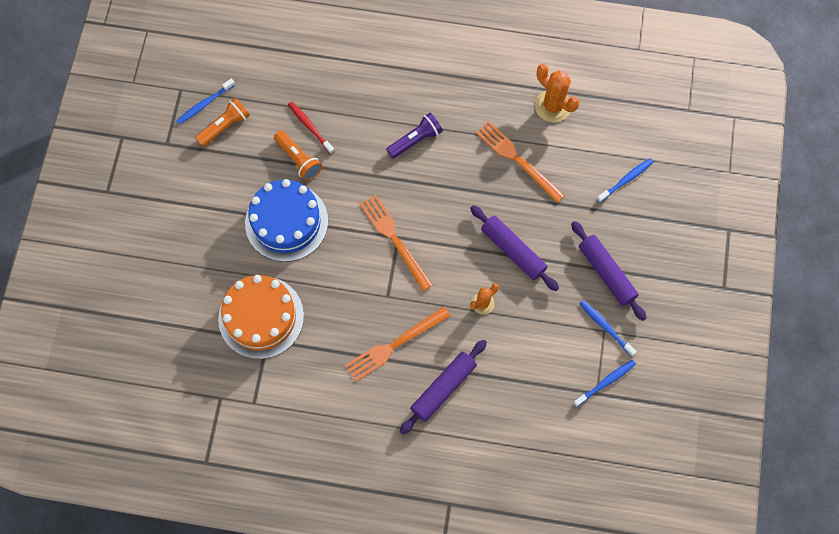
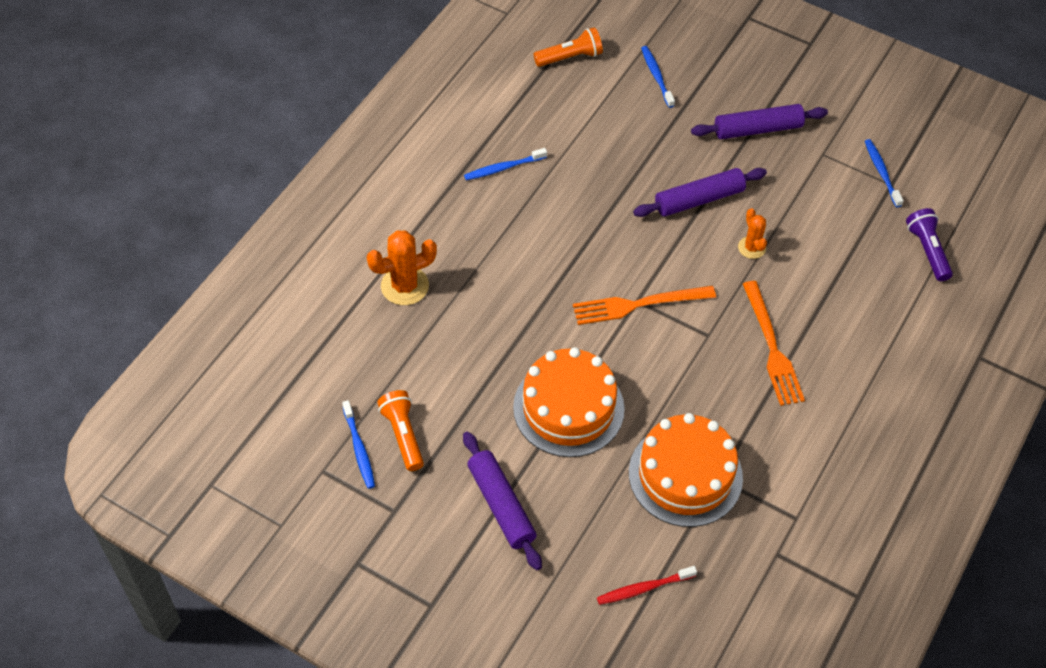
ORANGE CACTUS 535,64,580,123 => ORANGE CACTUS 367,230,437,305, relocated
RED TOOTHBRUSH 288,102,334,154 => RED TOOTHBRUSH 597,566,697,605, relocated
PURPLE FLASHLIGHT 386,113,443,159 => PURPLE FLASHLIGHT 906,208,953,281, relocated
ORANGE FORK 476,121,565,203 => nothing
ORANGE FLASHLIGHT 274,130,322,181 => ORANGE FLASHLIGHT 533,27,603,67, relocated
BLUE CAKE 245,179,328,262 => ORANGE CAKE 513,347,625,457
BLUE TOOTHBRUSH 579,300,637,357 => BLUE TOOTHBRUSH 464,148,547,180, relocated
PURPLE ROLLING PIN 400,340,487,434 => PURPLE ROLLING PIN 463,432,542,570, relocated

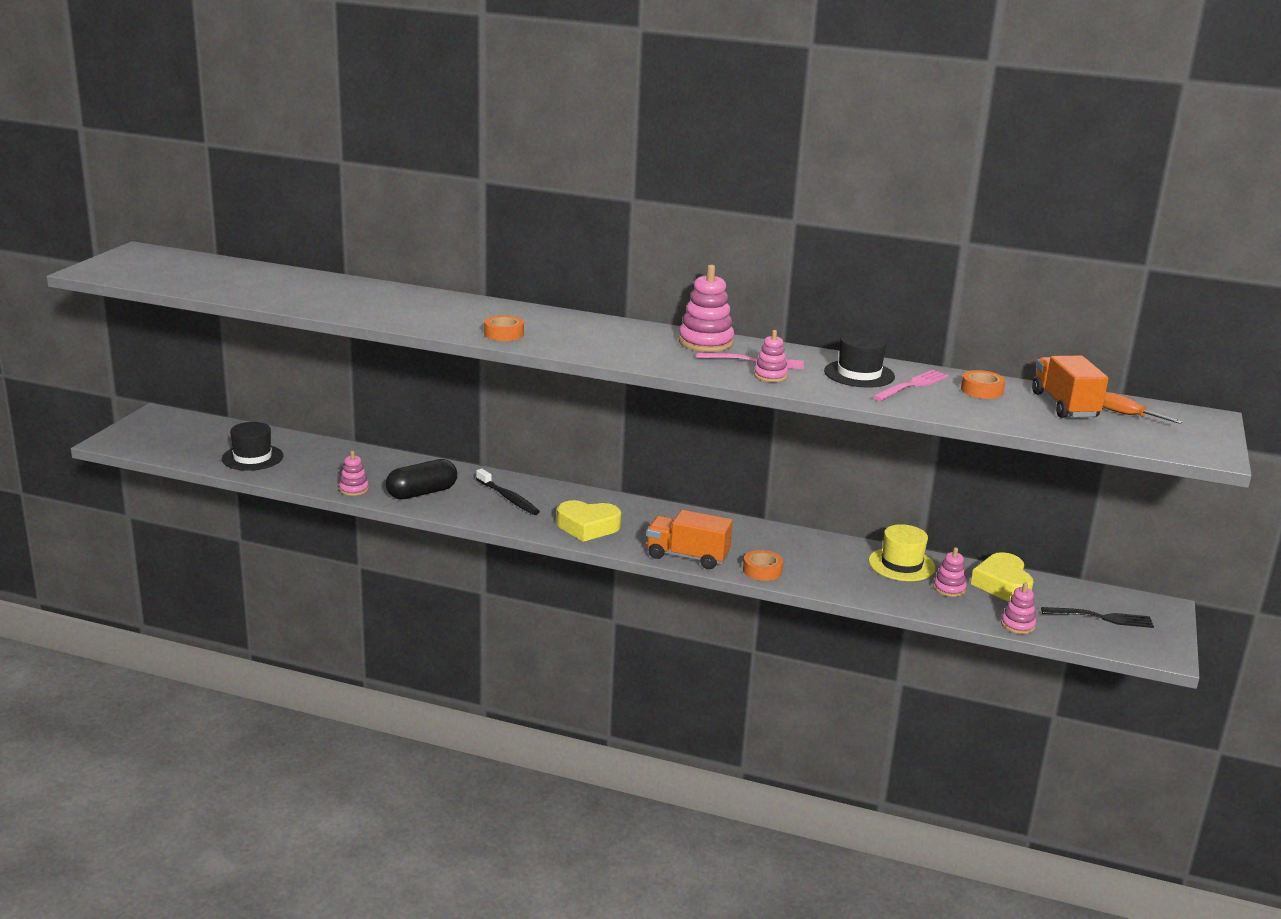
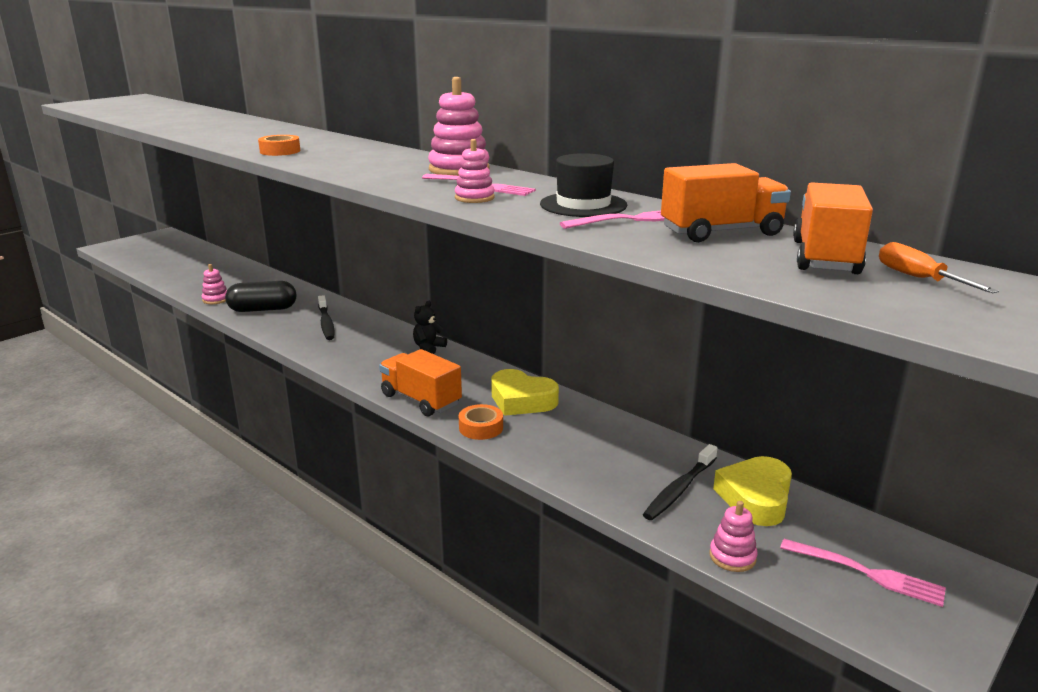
ORANGE TAPE 961,370,1005,399 => ORANGE TRUCK 661,163,791,242
BLACK HAT 222,422,283,471 => nothing
YELLOW HEART 557,500,621,542 => YELLOW HEART 491,369,559,416, relocated
YELLOW HAT 869,524,936,581 => nothing
PINK STACKING TOY 933,547,967,597 => BLACK TOOTHBRUSH 643,444,717,520
BLACK FORK 1041,607,1154,628 => PINK FORK 780,539,946,607
nothing => BLACK TEDDY BEAR 413,301,447,354

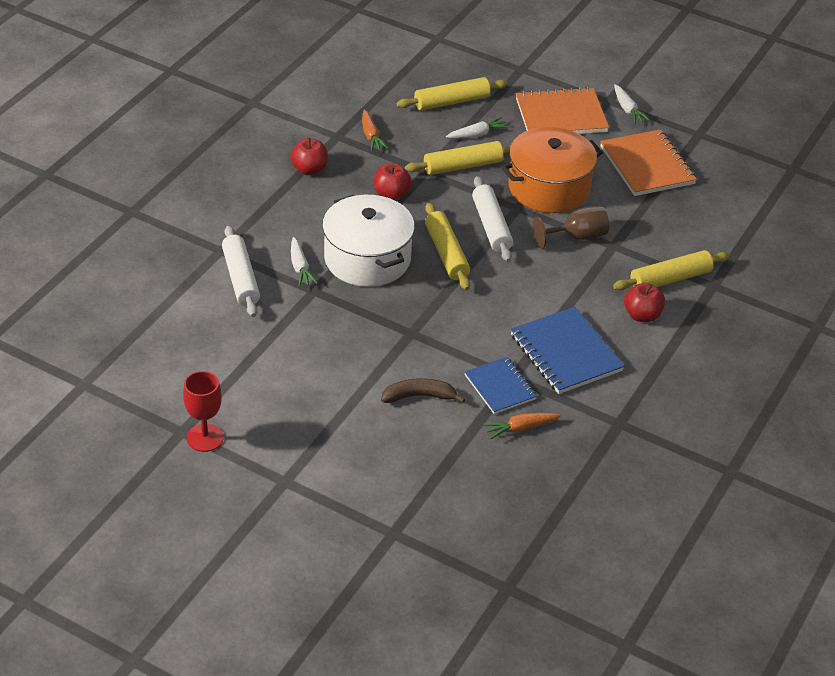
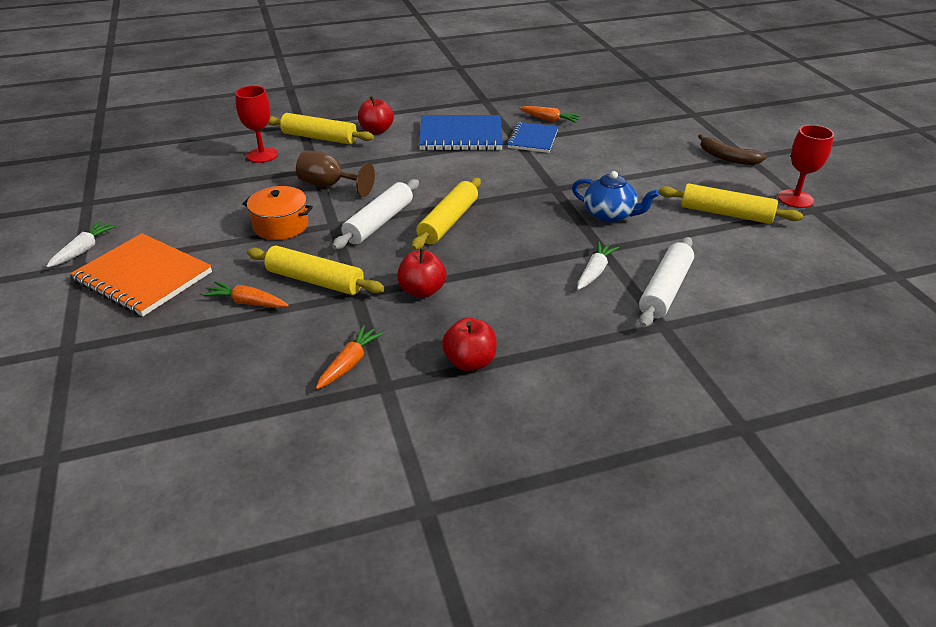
YELLOW ROLLING PIN 397,77,507,111 => YELLOW ROLLING PIN 659,183,803,224, relocated
WHITE CARROT 446,117,509,139 => ORANGE CARROT 202,281,289,308
ORANGE POT 501,127,603,213 => ORANGE POT 242,186,313,240, x0.58
ORANGE NOTEBOOK 600,129,697,196 => nothing
WHITE POT 322,195,415,287 => nothing
BLUE NOTEBOOK 511,307,625,394 => BLUE NOTEBOOK 419,115,503,151, 75 degrees clockwise
BROWN BANANA 381,378,465,403 => BROWN BANANA 698,134,767,165, relocated
nothing => RED GOBLET 235,86,278,163
nothing => BLUE TEAPOT 572,171,659,223

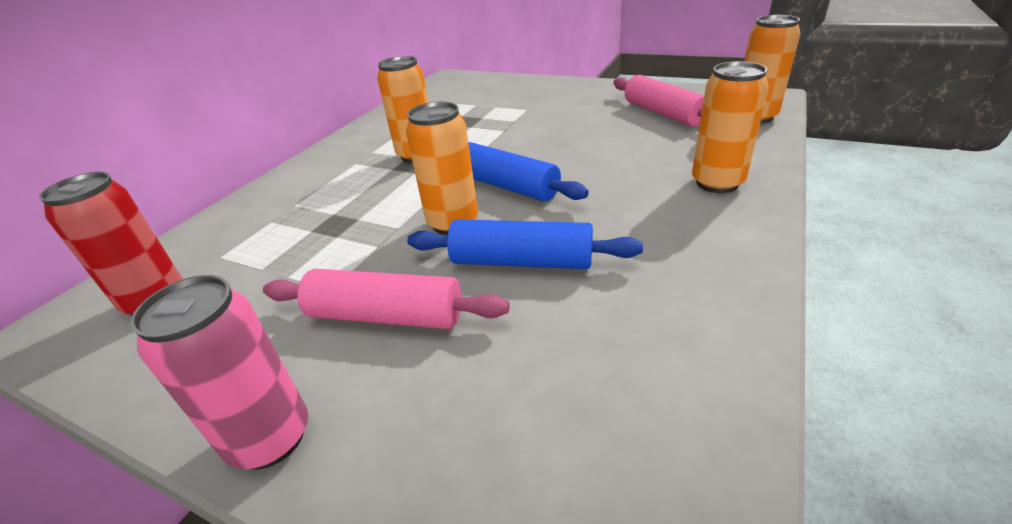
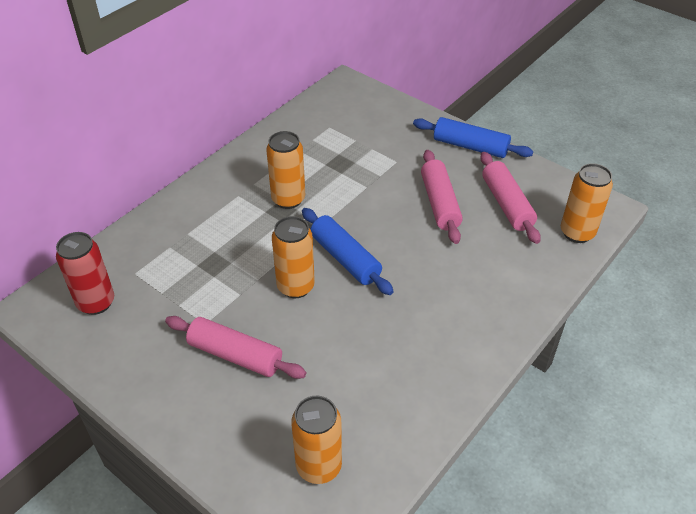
ORANGE CAN 692,61,769,193 => ORANGE CAN 291,396,342,484, relocated
BLUE ROLLING PIN 407,219,643,269 => BLUE ROLLING PIN 413,117,533,158, relocated
PINK CAN 130,275,308,469 => nothing
nothing => PINK ROLLING PIN 421,150,463,244

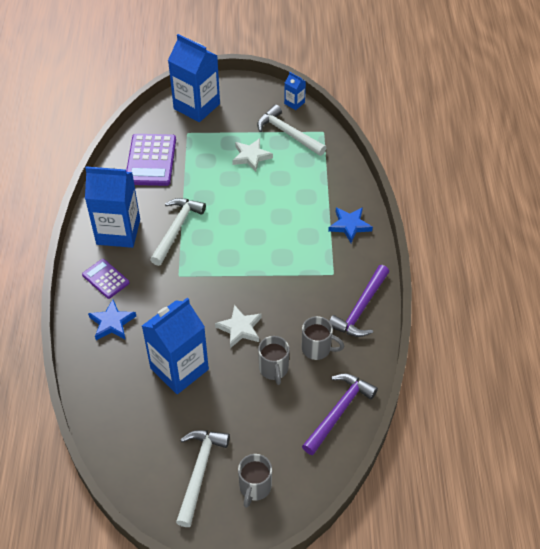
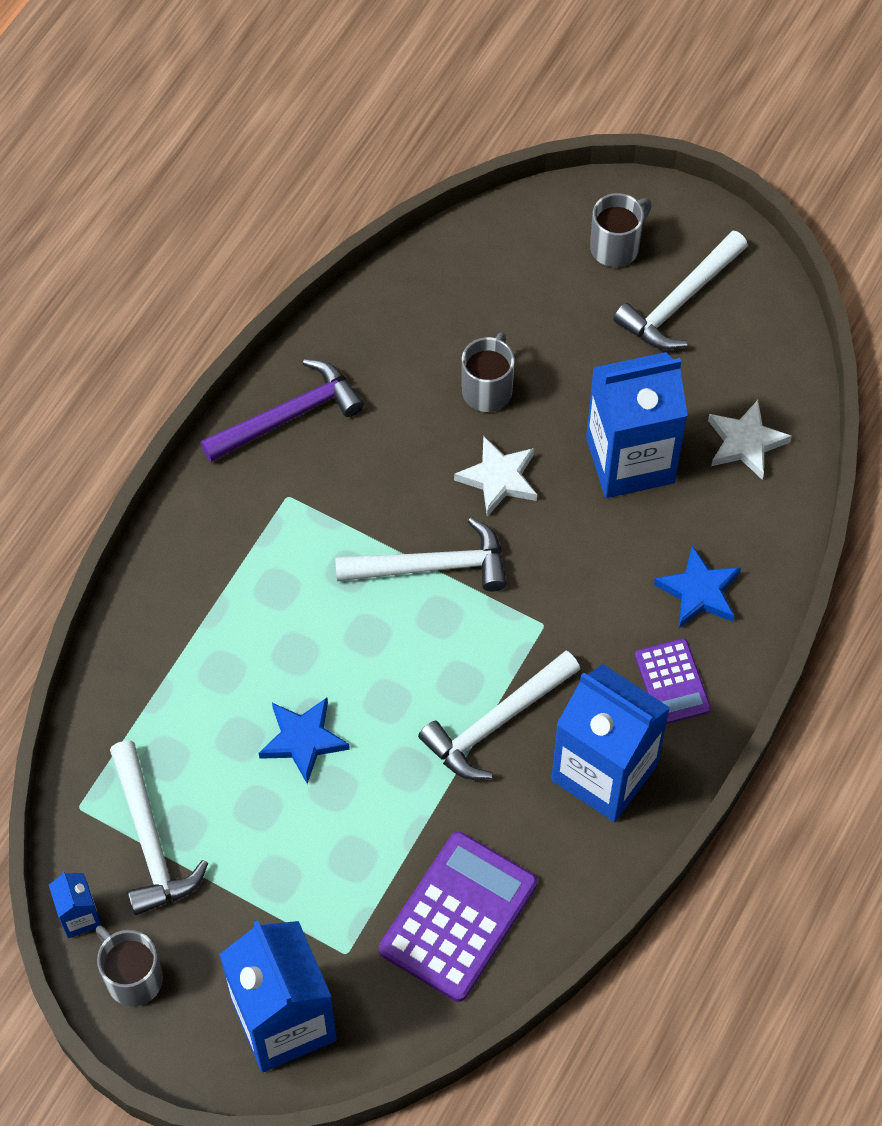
WHITE STAR 232,138,273,172 => WHITE STAR 708,400,792,480, relocated
BLUE STAR 328,207,373,243 => BLUE STAR 259,698,350,784, relocated
GREY MUG 302,316,344,360 => GREY MUG 96,925,163,1006, relocated
PURPLE HAMMER 302,374,378,455 => nothing
nothing => WHITE HAMMER 335,517,507,591

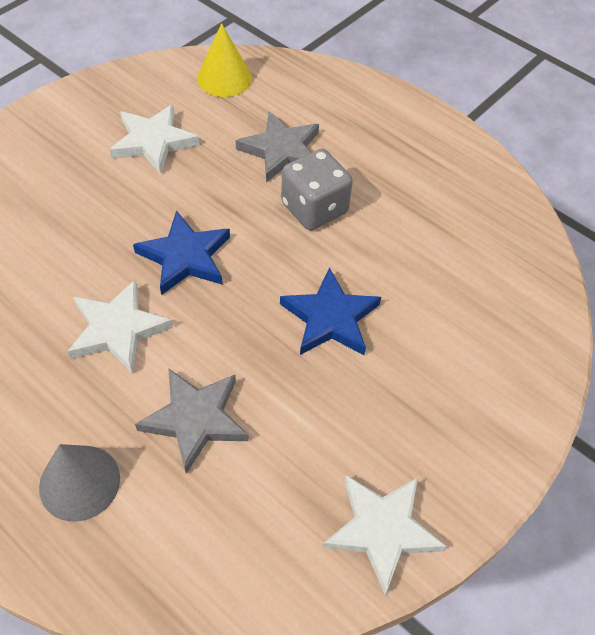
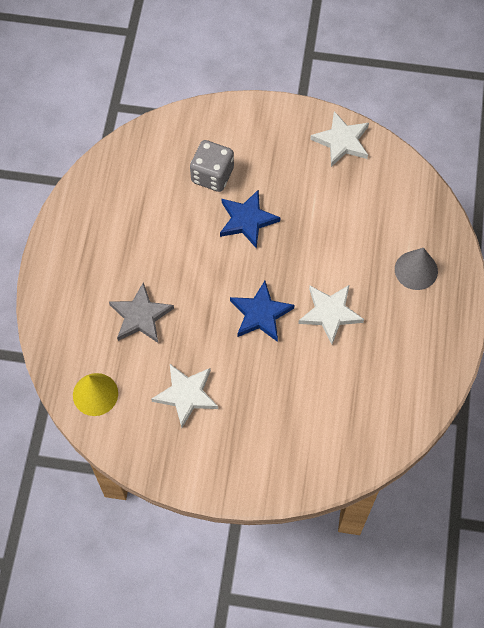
GREY DICE 281,149,353,230 => GREY DICE 190,140,234,192, relocated
GREY STAR 135,368,249,474 => nothing

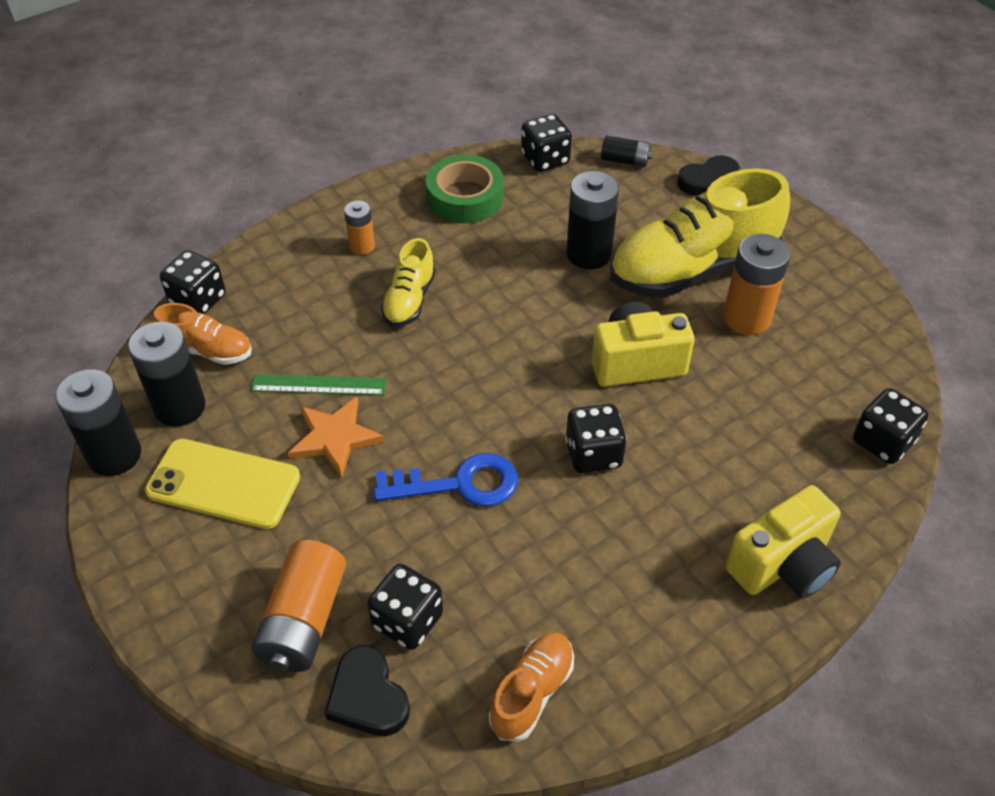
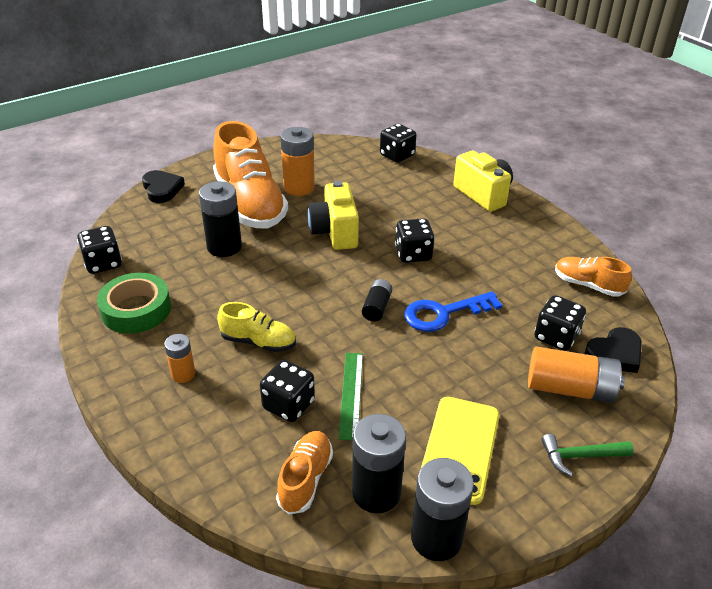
BLACK BATTERY 601,136,653,167 => BLACK BATTERY 362,279,392,322, relocated
YELLOW SHOE 610,168,790,298 => ORANGE SHOE 213,121,288,229
BLACK DICE 160,250,226,314 => BLACK DICE 260,360,315,422, relocated
ORANGE STAR 288,397,384,478 => nothing
BLUE KEY 374,453,518,507 => BLUE KEY 404,291,502,332, 105 degrees counterclockwise
nothing => GREEN HAMMER 542,434,634,476

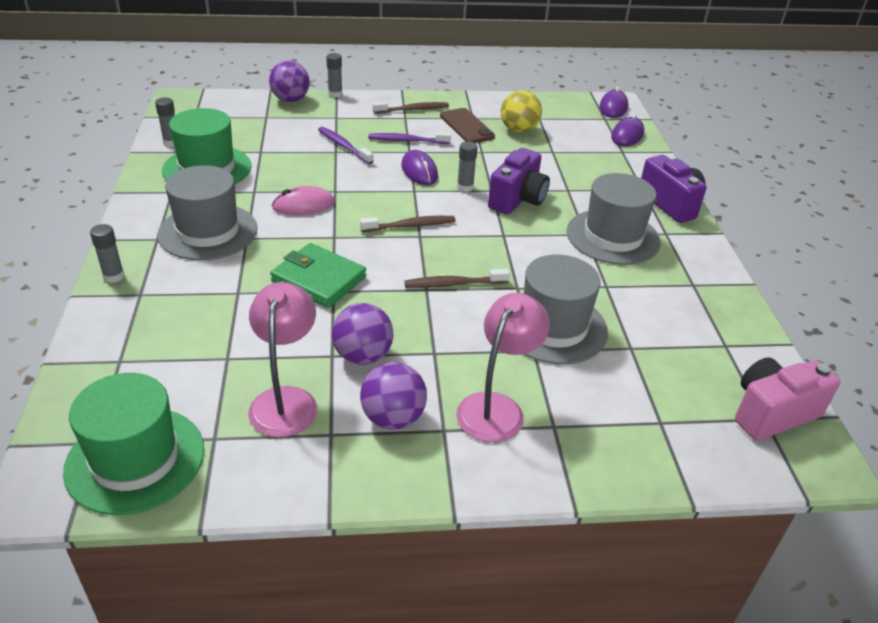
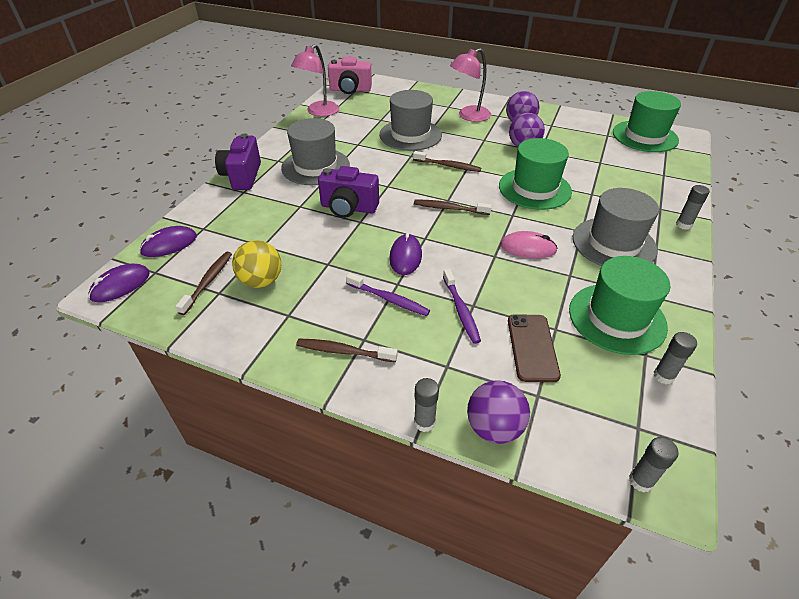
BROWN PHONE 440,108,495,143 => BROWN PHONE 508,314,561,382, relocated
GREY GLUE STICK 457,141,478,192 => GREY GLUE STICK 629,437,679,492, relocated
PURPLE CAMERA 488,148,550,215 => PURPLE CAMERA 318,166,379,218, 135 degrees counterclockwise
GREEN WALLET 270,243,366,308 => GREEN HAT 499,138,572,210
PINK LAMP 248,282,317,437 => PINK LAMP 291,44,339,117, relocated
nothing => BROWN TOOTHBRUSH 175,252,232,315

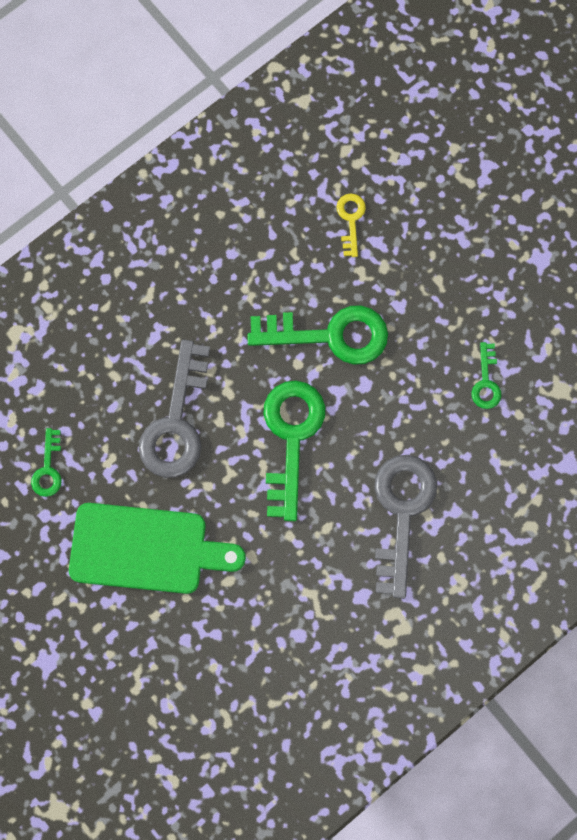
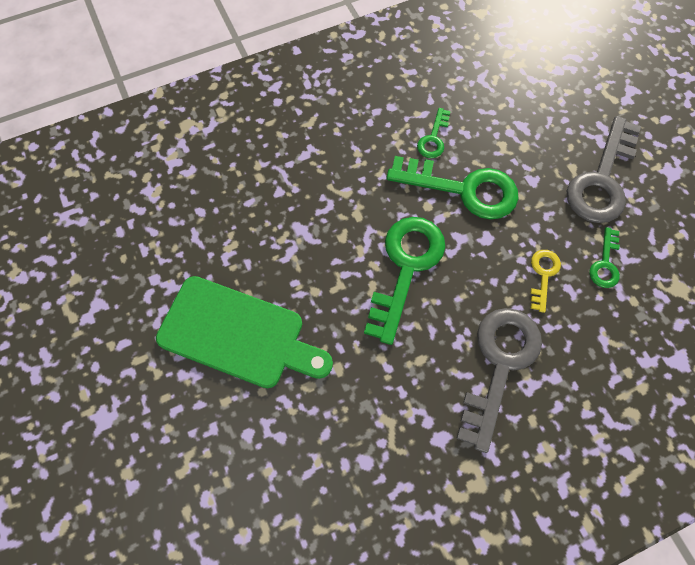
YELLOW KEY 337,194,366,257 => YELLOW KEY 530,250,561,313, relocated
GREY KEY 139,340,210,478 => GREY KEY 567,116,641,223, relocated
GREEN KEY 31,428,62,497 => GREEN KEY 417,108,451,158, relocated

